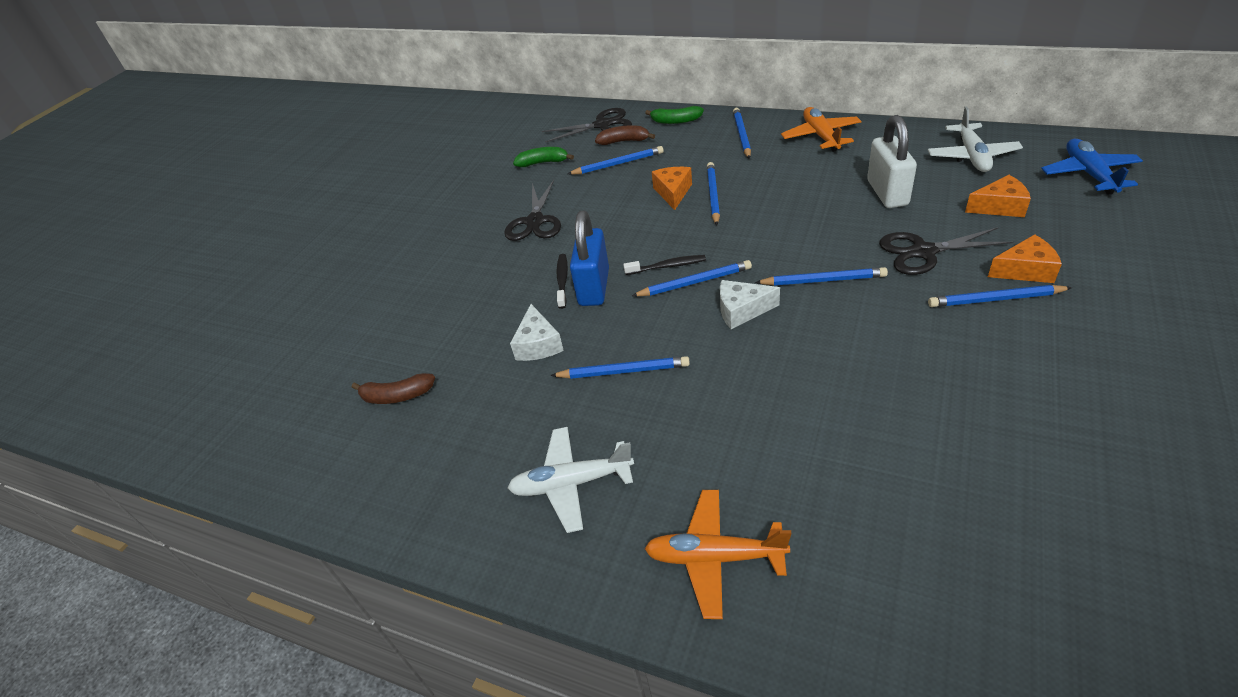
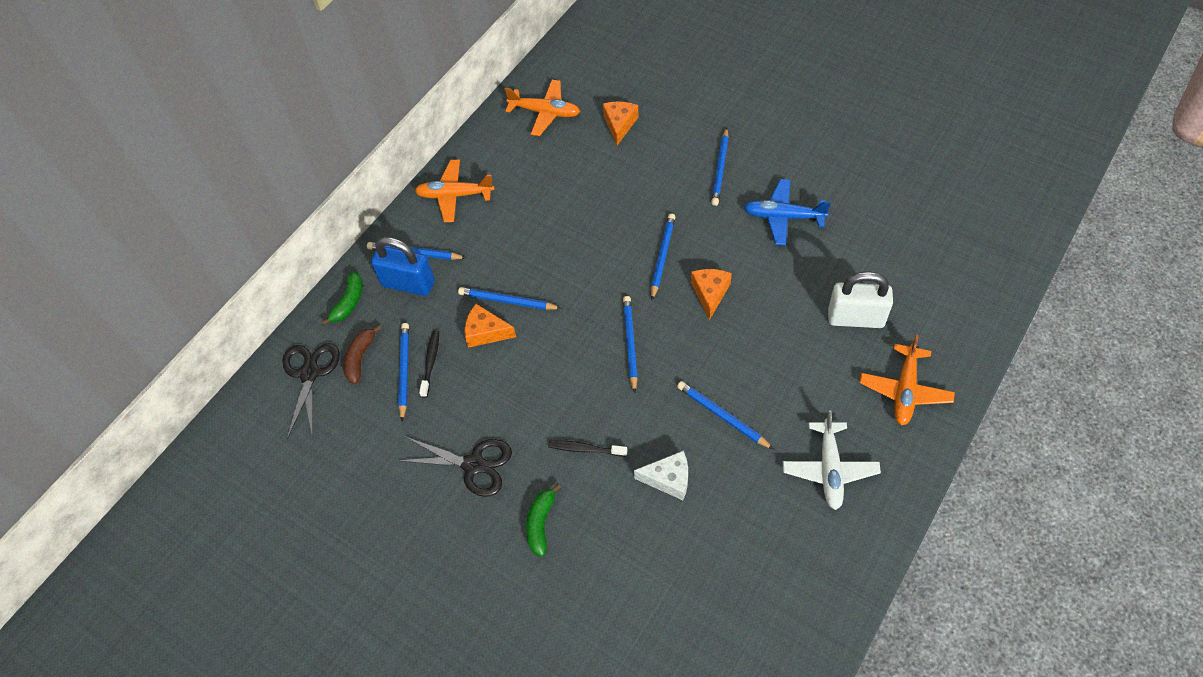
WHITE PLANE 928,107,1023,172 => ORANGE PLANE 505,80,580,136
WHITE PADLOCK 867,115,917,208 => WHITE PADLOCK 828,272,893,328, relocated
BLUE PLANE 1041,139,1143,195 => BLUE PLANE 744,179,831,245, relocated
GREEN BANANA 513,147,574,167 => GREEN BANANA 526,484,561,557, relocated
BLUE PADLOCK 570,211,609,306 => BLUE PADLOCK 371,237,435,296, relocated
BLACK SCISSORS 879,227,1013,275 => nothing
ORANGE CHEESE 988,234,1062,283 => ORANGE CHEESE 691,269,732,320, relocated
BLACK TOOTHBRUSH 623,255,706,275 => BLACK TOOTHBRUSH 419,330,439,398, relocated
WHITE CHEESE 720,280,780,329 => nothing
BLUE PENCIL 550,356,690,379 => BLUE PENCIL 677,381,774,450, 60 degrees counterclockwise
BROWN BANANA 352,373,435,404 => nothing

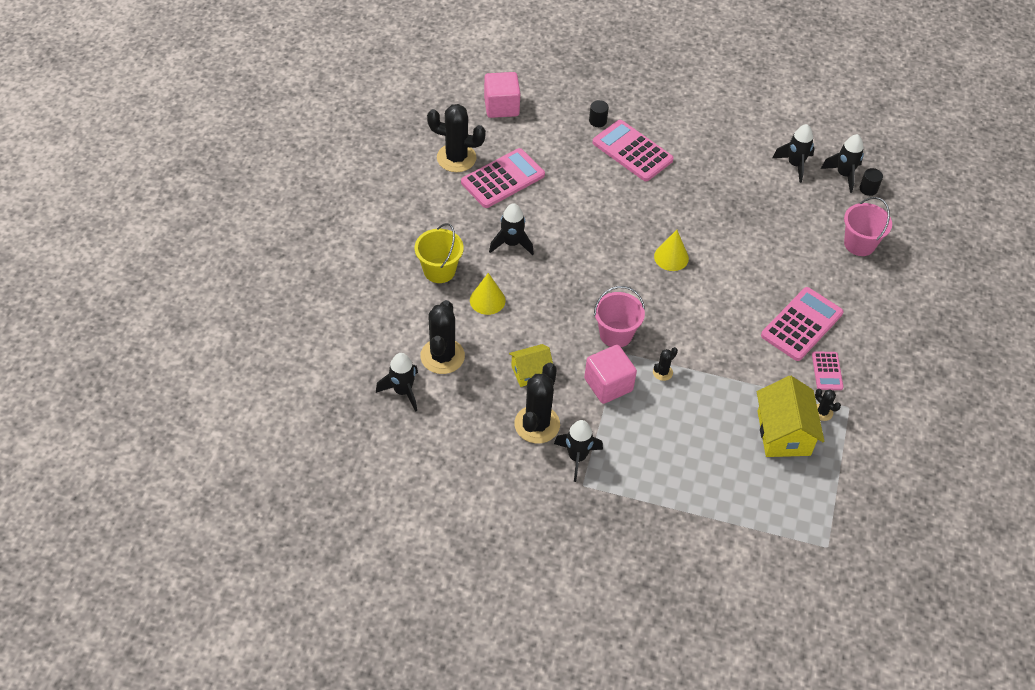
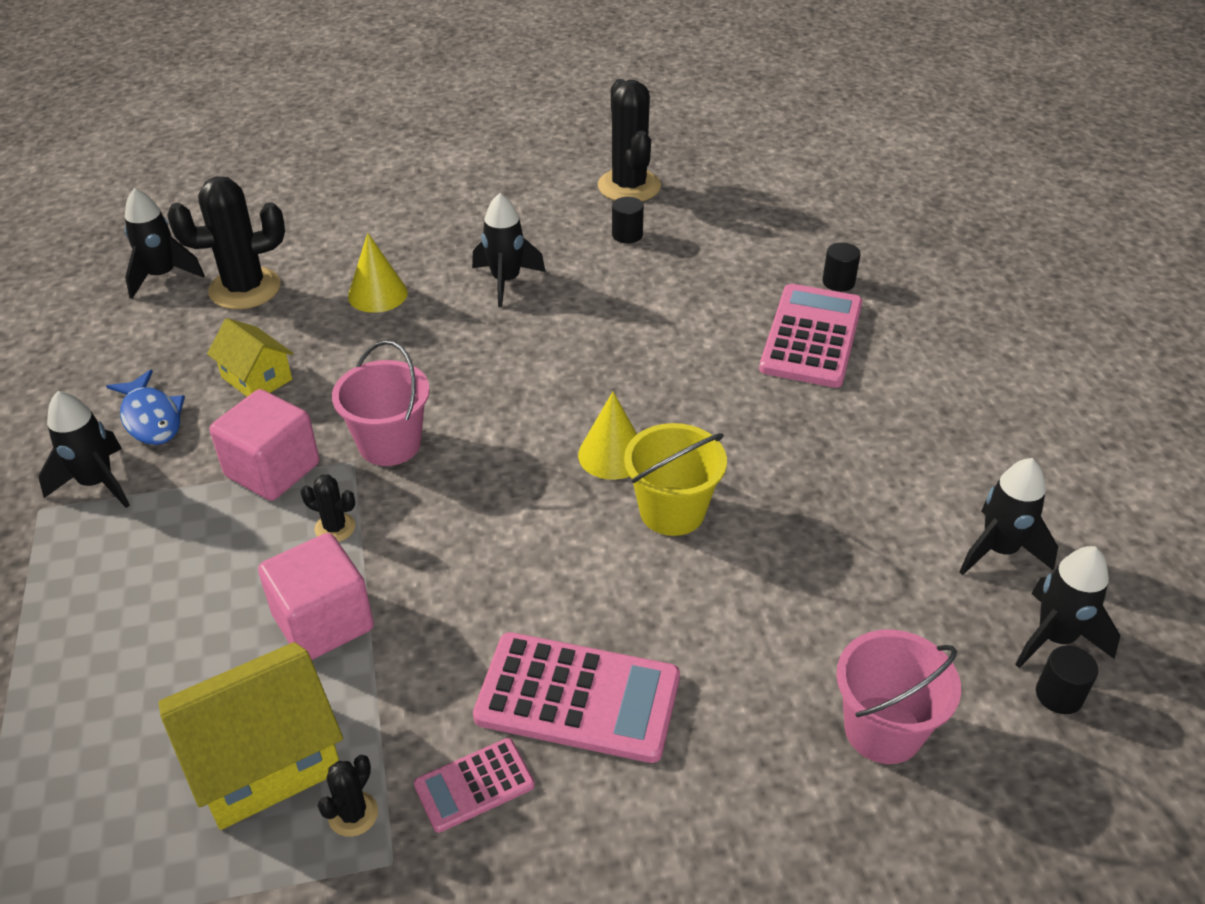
PINK CUBE 484,72,520,118 => PINK CUBE 258,533,374,660, relocated
PINK CALCULATOR 461,148,545,208 => BLACK CYLINDER 612,197,644,244
YELLOW BUCKET 415,223,464,283 => YELLOW BUCKET 624,423,727,536, relocated
BLACK CACTUS 514,363,560,443 => BLUE FISH 106,370,185,445

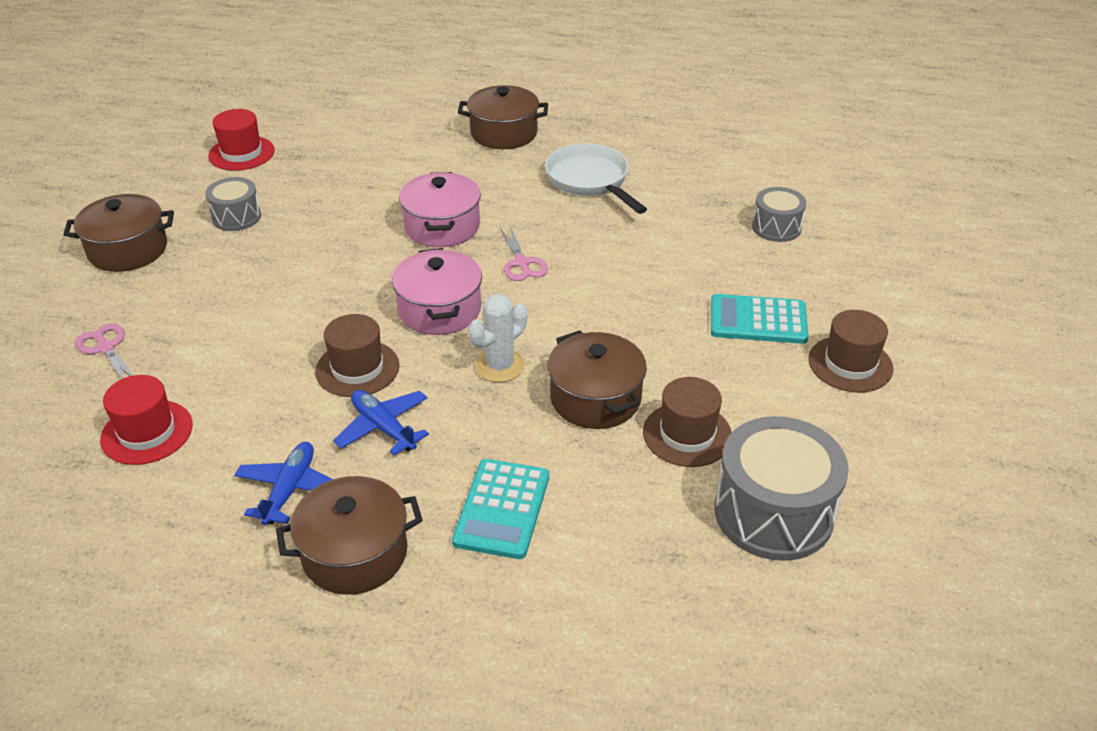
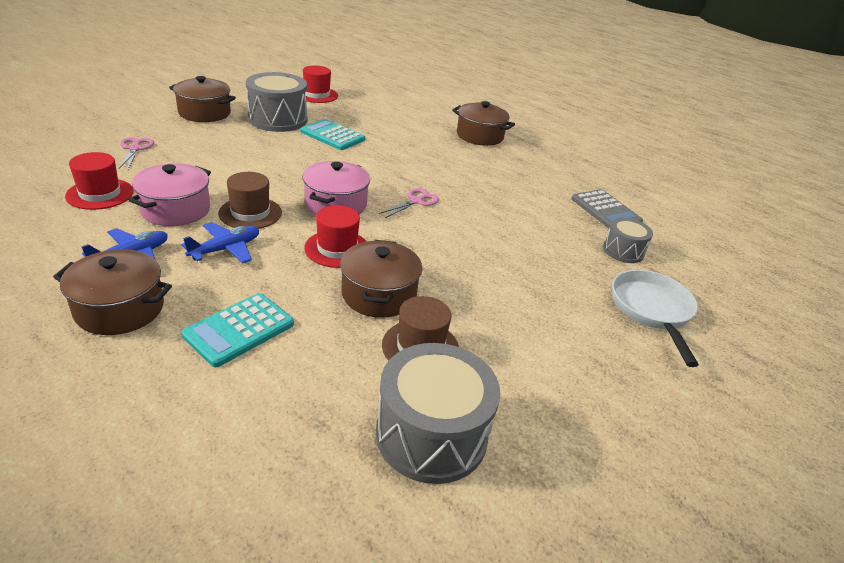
WHITE PAN 545,143,647,214 => WHITE PAN 612,270,699,367, relocated
PINK POT 399,172,481,247 => PINK POT 129,163,211,226, relocated
GREY DRUM 205,177,261,231 => GREY DRUM 246,72,307,132, x1.80
PINK SCISSORS 500,226,548,281 => PINK SCISSORS 379,188,439,218, 150 degrees counterclockwise
WHITE CACTUS 468,293,527,383 => RED HAT 304,205,367,268
TURQUOISE CALCULATOR 711,294,809,344 => TURQUOISE CALCULATOR 300,119,365,150, relocated
BROWN HAT 809,310,893,392 => nothing
BLUE PLANE 333,390,429,455 => BLUE PLANE 182,222,259,264, 60 degrees clockwise
nothing => GREY CALCULATOR 571,189,643,229

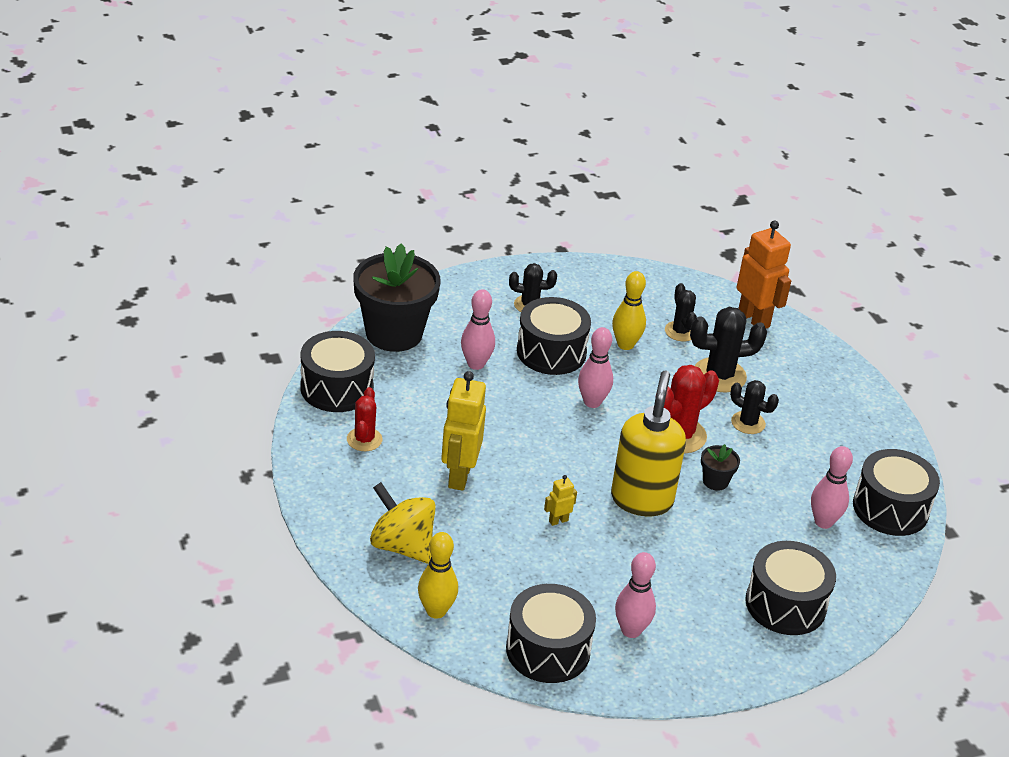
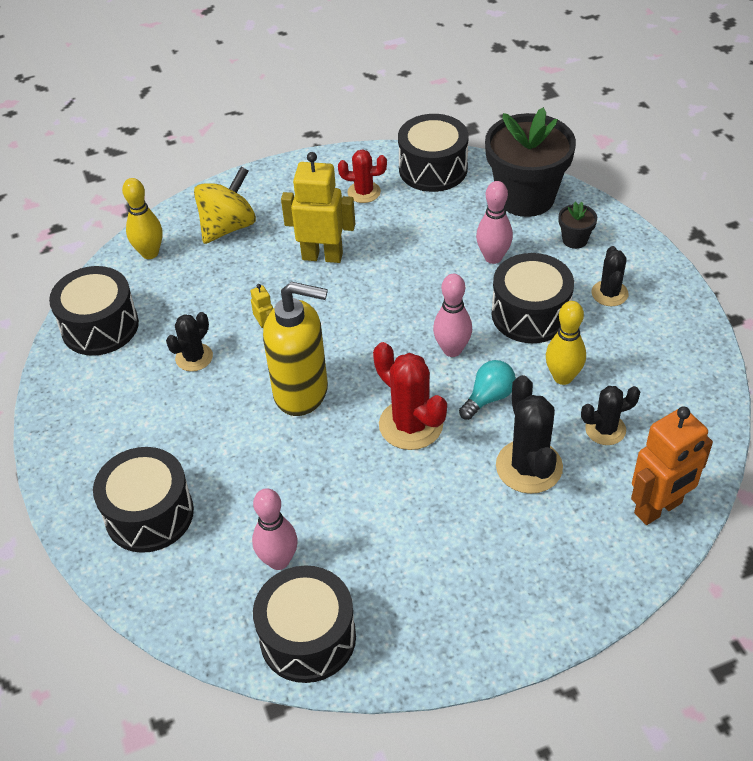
BLACK CACTUS 730,380,779,434 => BLACK CACTUS 166,312,213,372, relocated
BLACK FLOWER POT 701,444,740,491 => BLACK FLOWER POT 559,202,597,249, relocated
PINK BOWLING PIN 615,552,656,638 => nothing
nothing => TURQUOISE LIGHT BULB 459,360,516,420

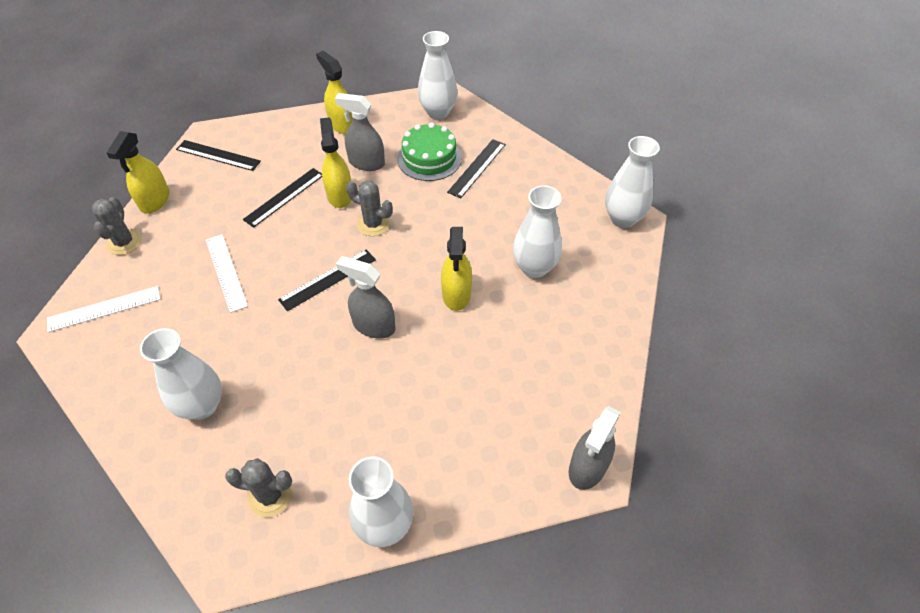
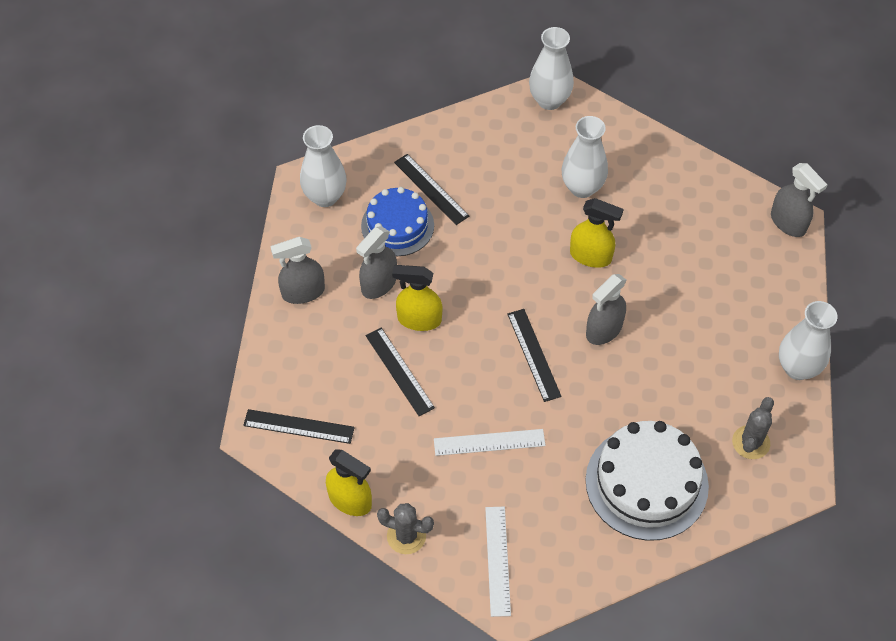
YELLOW SPRAY BOTTLE 316,51,353,134 => GREY SPRAY BOTTLE 271,237,325,304
GREEN CAKE 397,123,462,181 => BLUE CAKE 361,187,434,256
BLACK RULER 176,140,261,171 => BLACK RULER 243,409,355,444, 60 degrees clockwise
GREY CACTUS 346,181,393,236 => nothing
WHITE VASE 140,328,222,420 => WHITE CAKE 585,421,709,541

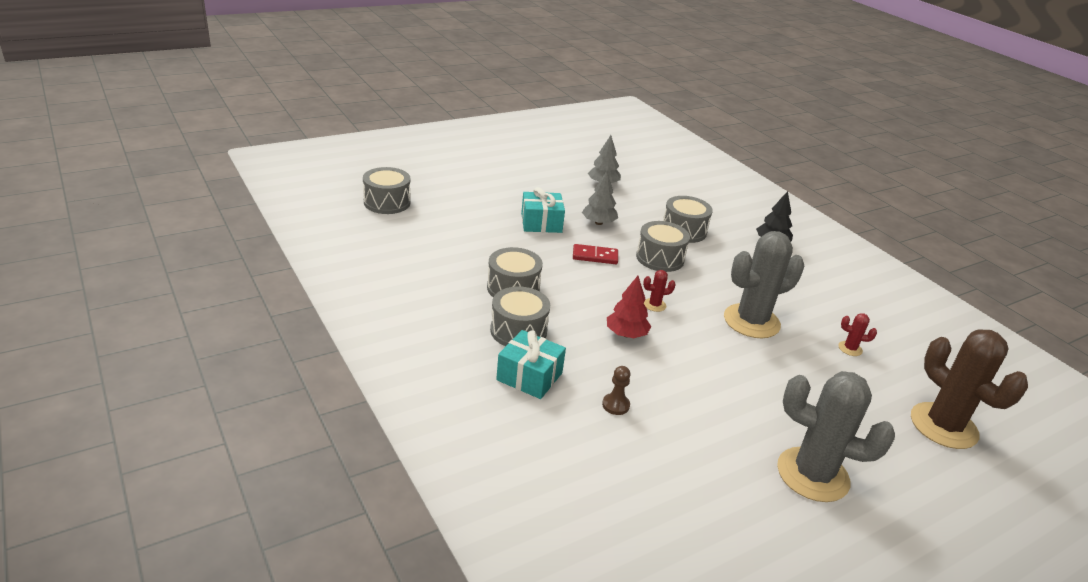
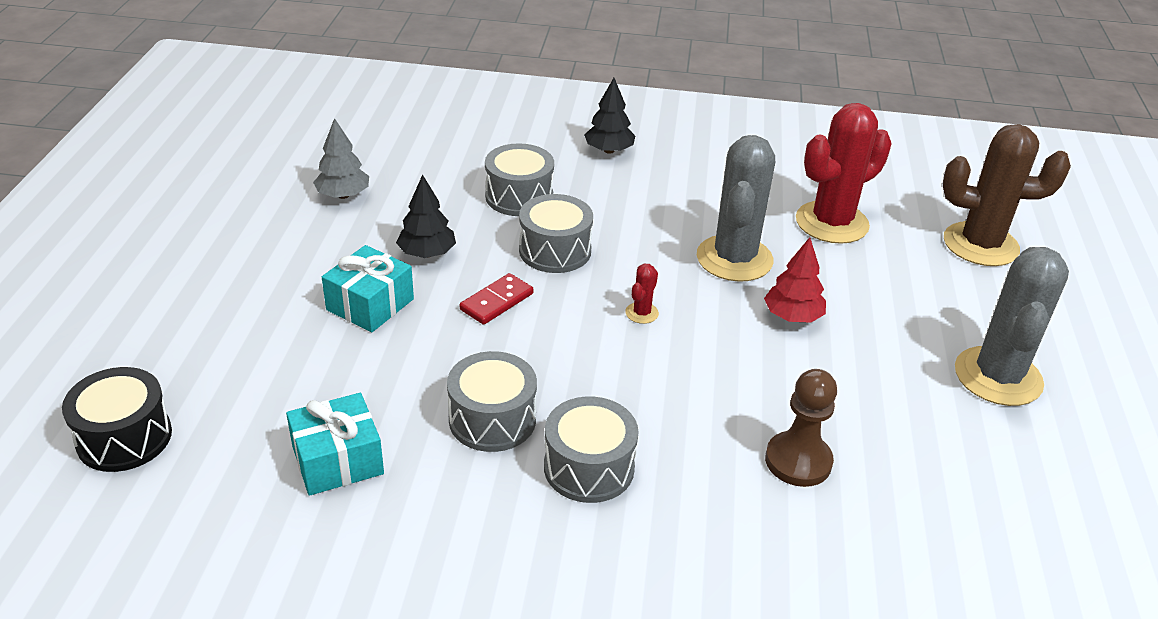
GREY DRUM 363,167,411,214 => BLACK DRUM 62,367,172,472
GREY TREE 582,171,618,225 => BLACK TREE 396,174,456,258
RED TREE 607,276,651,338 => RED TREE 764,237,826,323, relocated
RED CACTUS 838,313,877,356 => RED CACTUS 796,103,892,244, x2.46
TURQUOISE GIFT 496,330,566,399 => TURQUOISE GIFT 286,393,384,496, relocated
BROWN PAWN 602,366,631,415 => BROWN PAWN 765,369,837,487, x1.70
GREY CACTUS 777,371,895,502 => GREY CACTUS 955,247,1069,406, 45 degrees counterclockwise

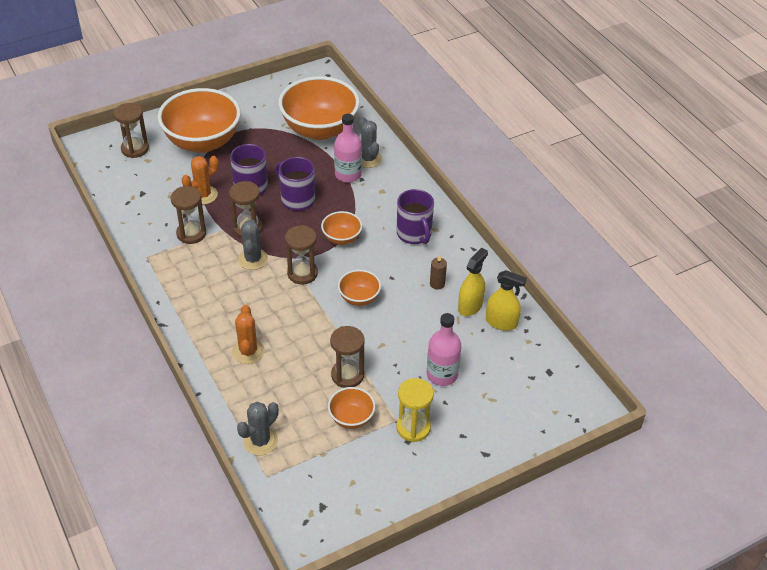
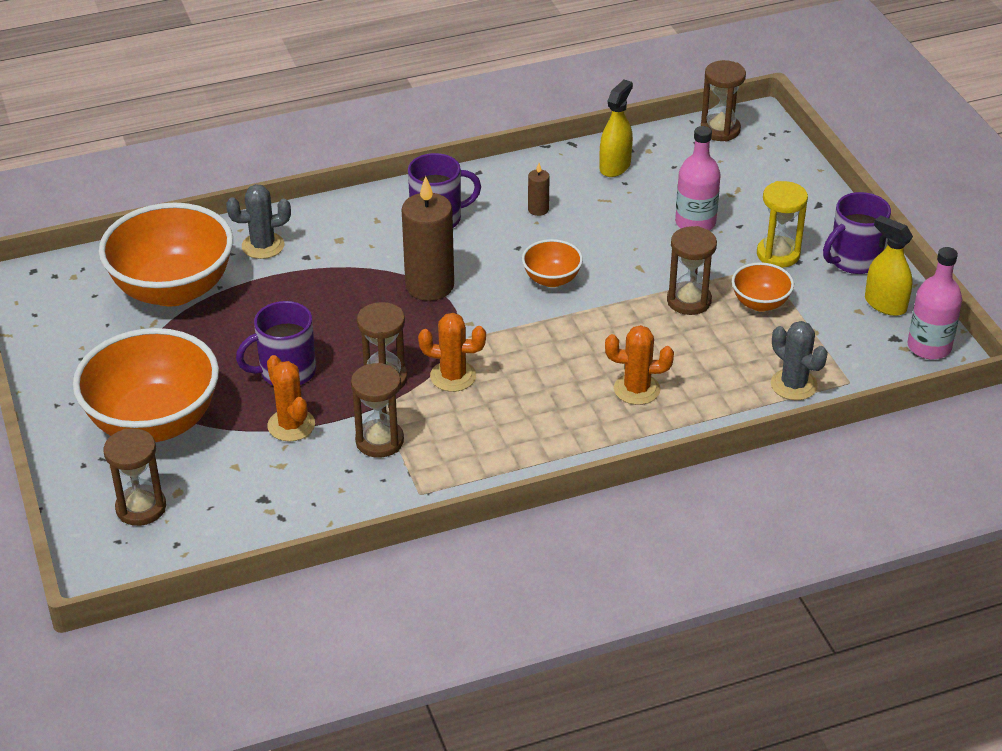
PINK BOTTLE 334,114,362,183 => PINK BOTTLE 907,247,962,359, relocated
PURPLE MUG 275,157,315,211 => PURPLE MUG 823,192,891,274, relocated
ORANGE BOWL 321,211,362,245 => BROWN CANDLE 402,176,454,301
GREY CACTUS 238,220,268,270 => ORANGE CACTUS 418,313,486,392
BROWN HOURGLASS 285,225,318,284 => BROWN HOURGLASS 701,60,746,141, relocated
YELLOW SPRAY BOTTLE 458,248,488,316 => YELLOW SPRAY BOTTLE 865,216,913,316, relocated

